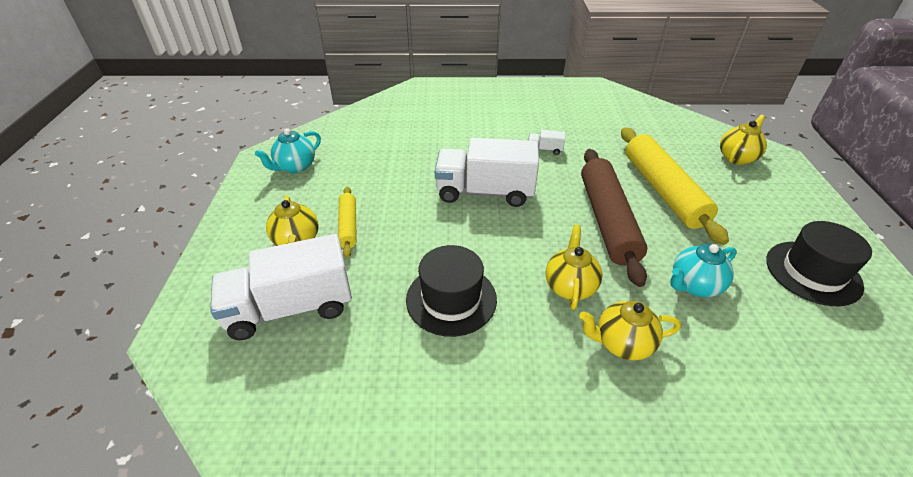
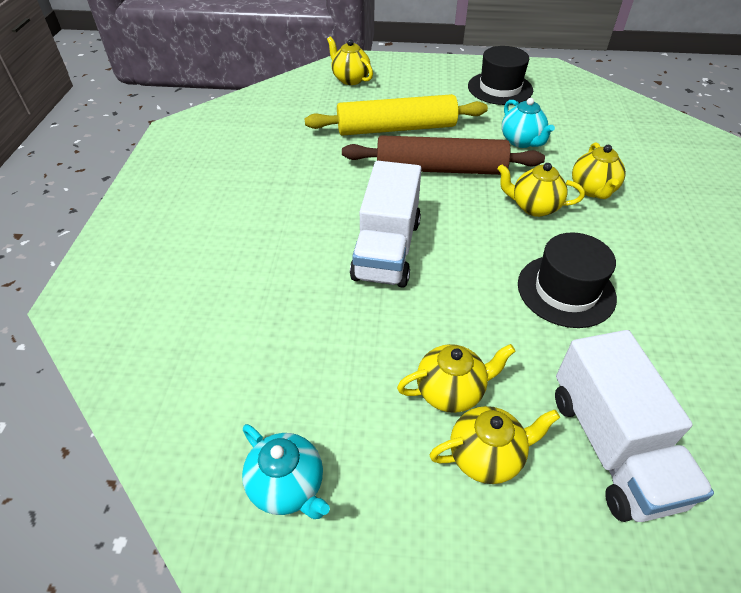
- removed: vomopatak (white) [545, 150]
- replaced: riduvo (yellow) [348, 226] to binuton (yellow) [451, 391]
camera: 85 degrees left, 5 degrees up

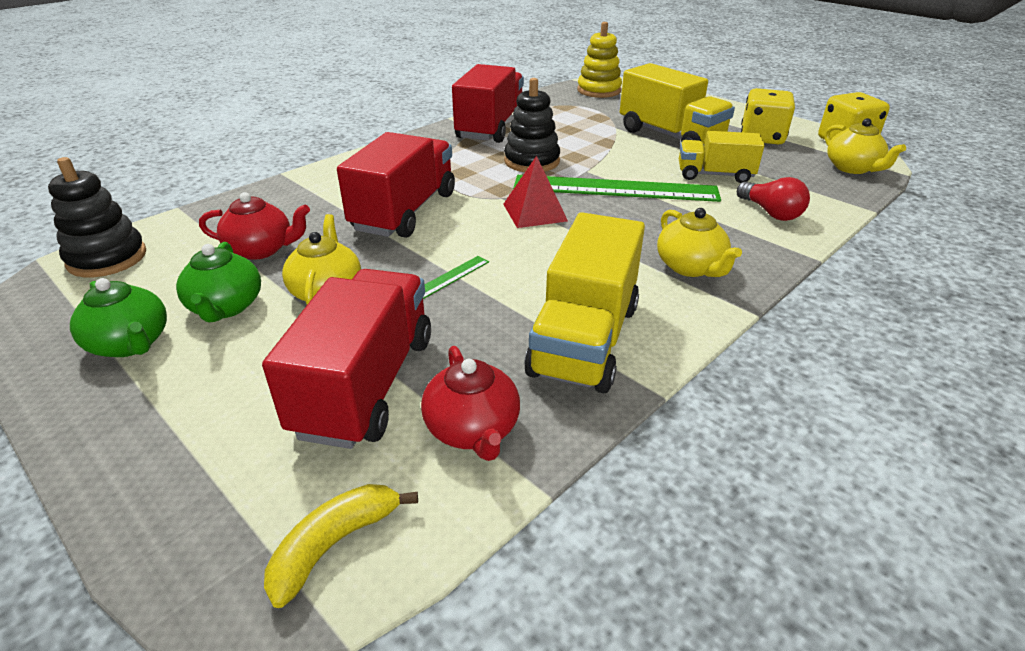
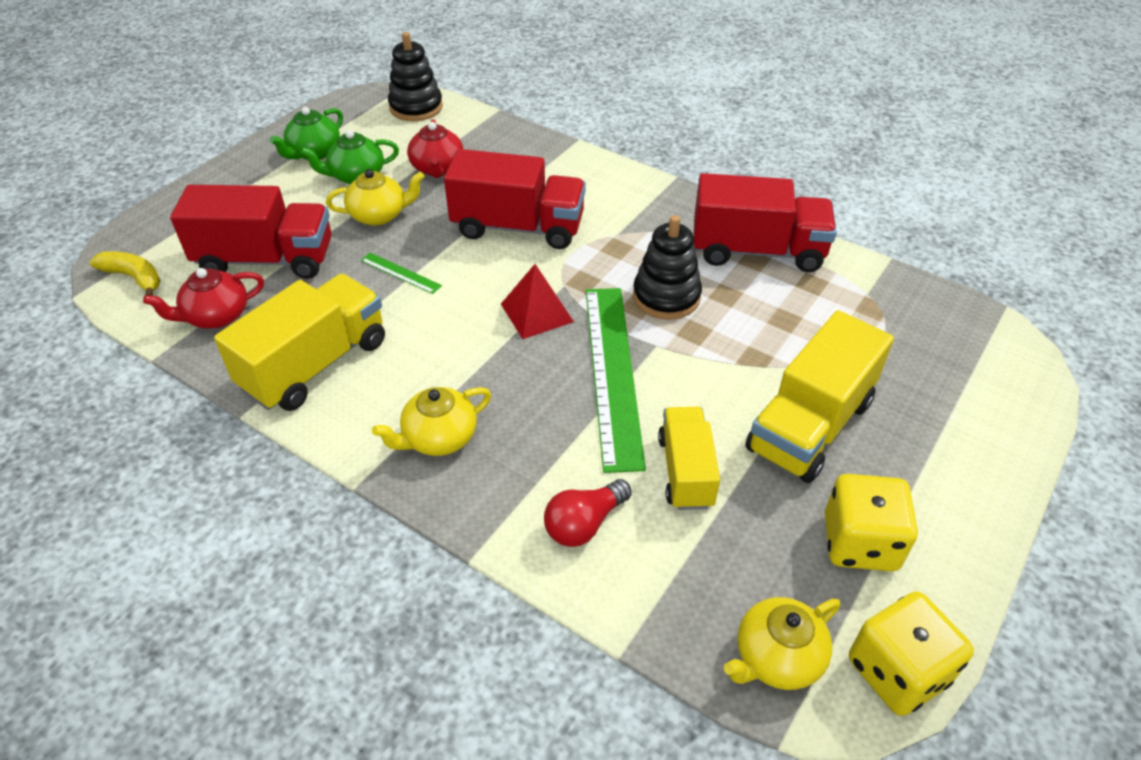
- removed: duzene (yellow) [599, 90]
- turned: vomopatak (yellow) [584, 339] = [315, 364] 120 degrees clockwise
camera: 80 degrees right, 10 degrees up

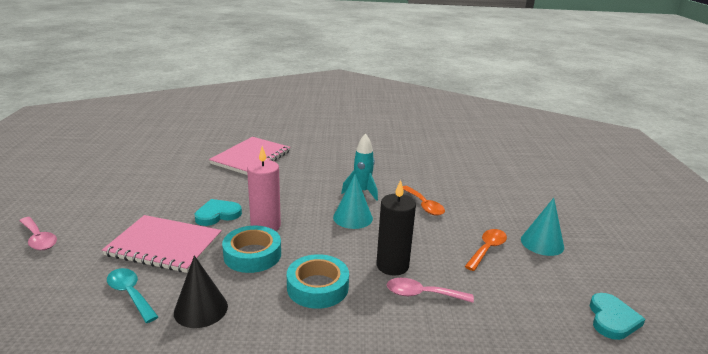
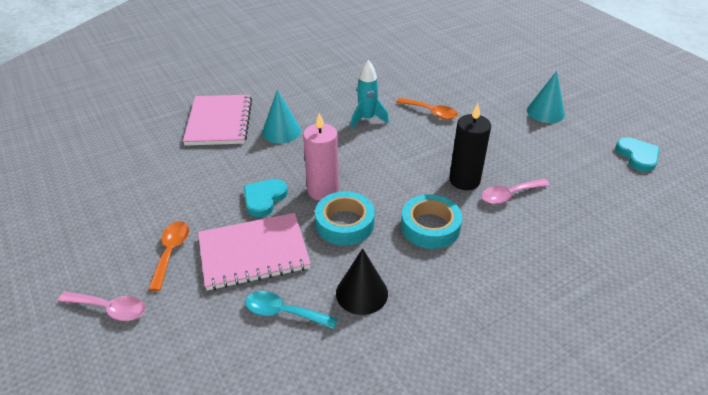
- moved: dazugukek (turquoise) [353, 217] to [281, 131]
- moved: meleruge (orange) [487, 249] to [171, 252]
camera: 30 degrees left, 15 degrees up

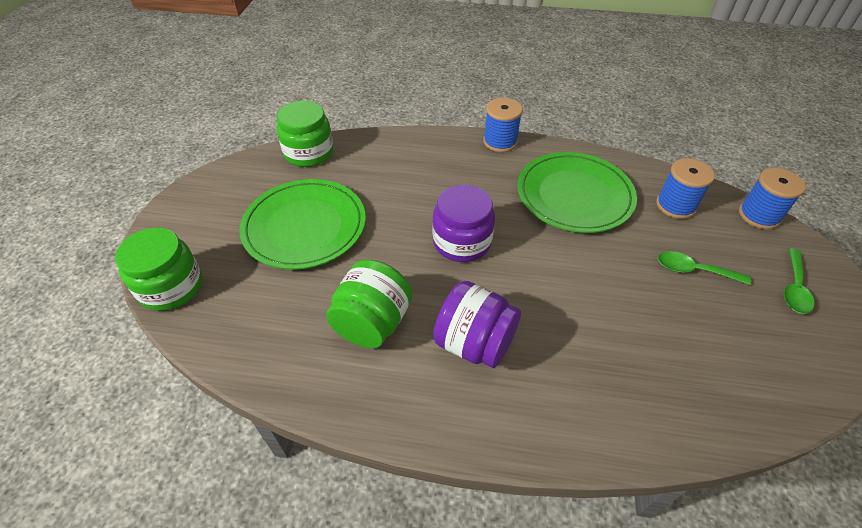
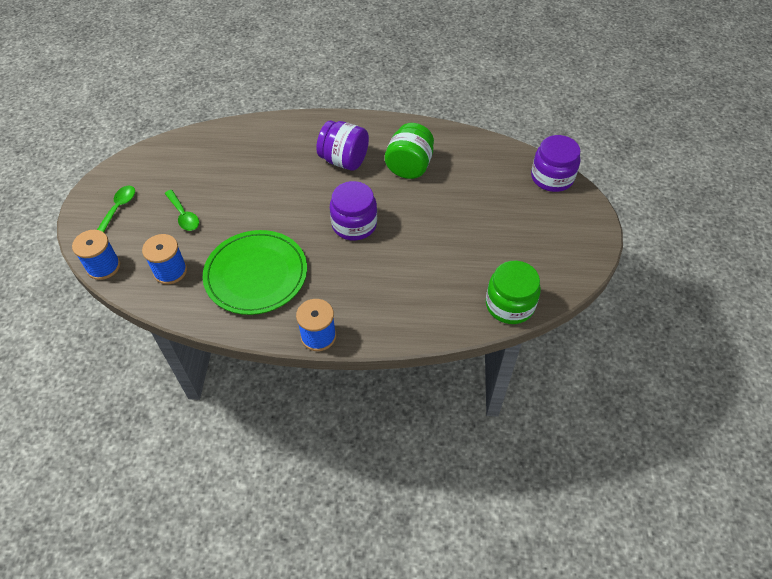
- removed: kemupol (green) [305, 226]
- recoloured: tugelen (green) [171, 287] to tugelen (purple) [552, 177]
- turned: meleruge (green) [694, 270] = [184, 215] 45 degrees clockwise
camera: 175 degrees right, 5 degrees up

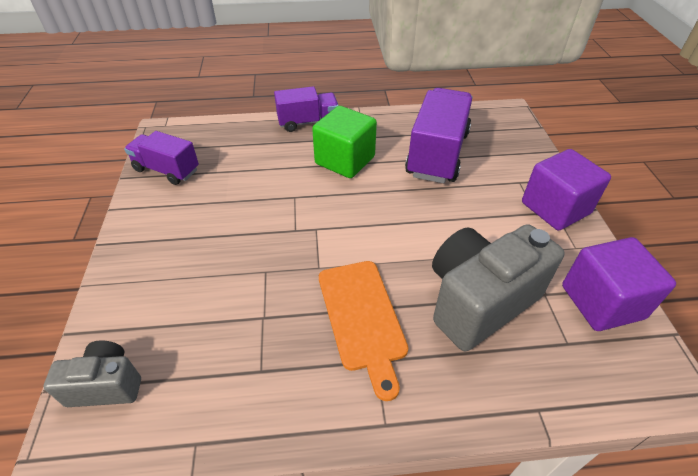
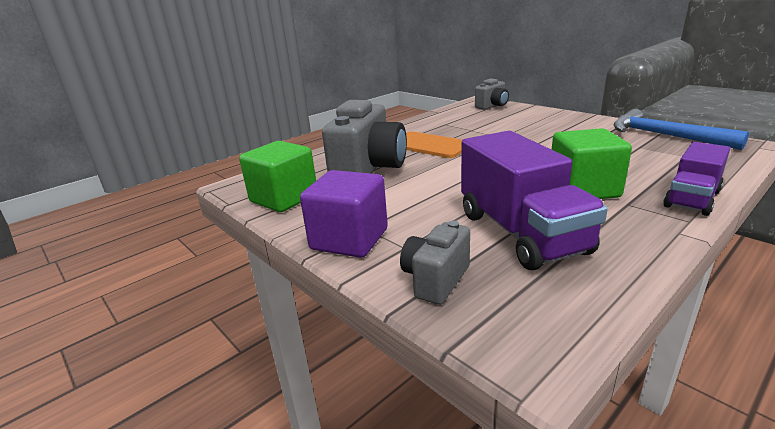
- added: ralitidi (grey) [435, 280]
- replaced: vomopatak (purple) [167, 170] to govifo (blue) [664, 136]
- recoloured: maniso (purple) [602, 302] to maniso (green) [284, 198]
camera: 145 degrees right, 20 degrees down

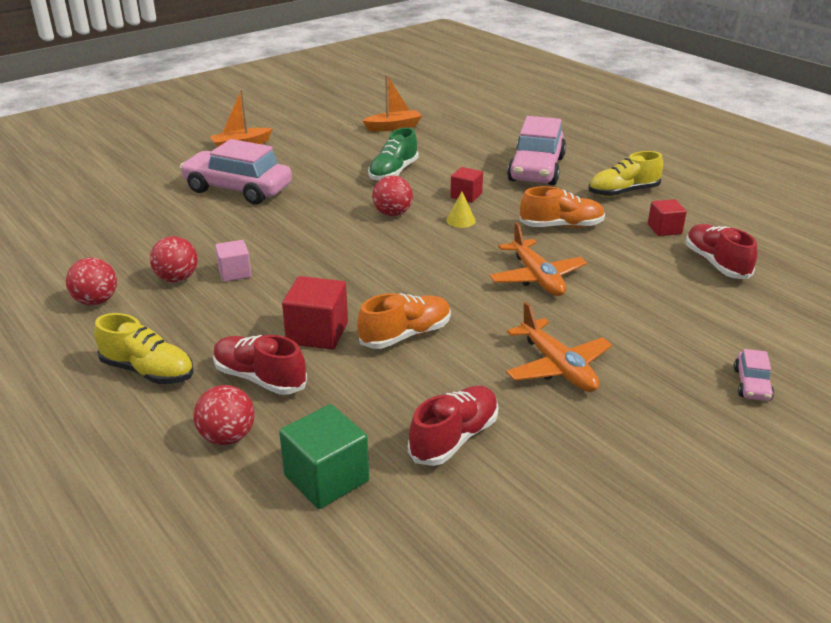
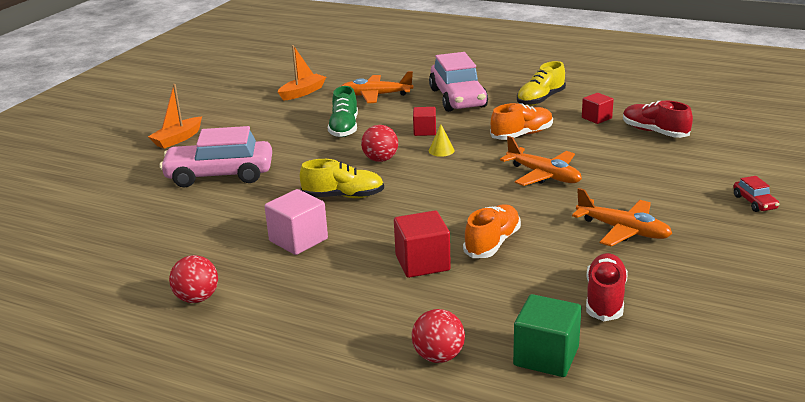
- removed: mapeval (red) [177, 278]
- removed: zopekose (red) [260, 378]
- added: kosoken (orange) [376, 95]
- moved: zopekose (yellow) [148, 371] to [343, 196]
- recoloured: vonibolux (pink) [751, 384] to vonibolux (red) [754, 202]
- resized: maniso (pink) [235, 273] = [298, 240] x1.58
camera: 25 degrees left, 5 degrees down

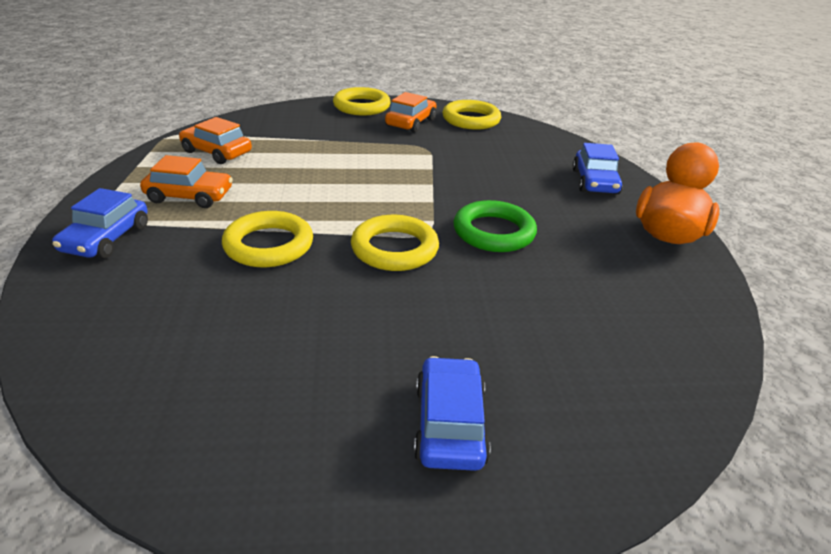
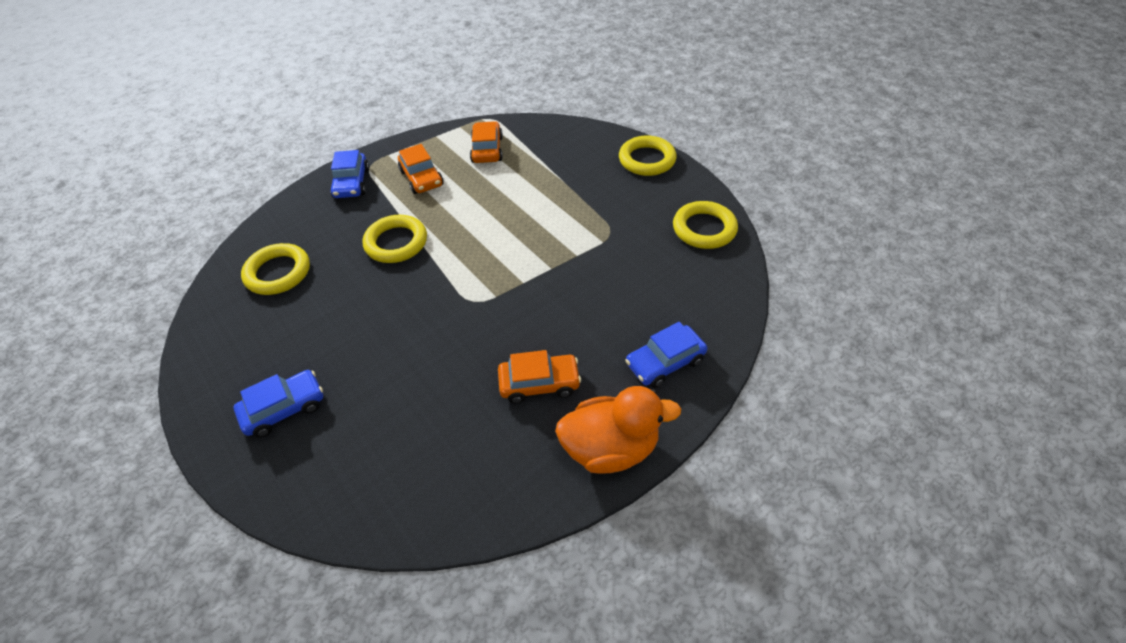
- removed: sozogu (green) [493, 232]
- moved: sozogu (yellow) [394, 249] to [278, 273]
- moved: vonibolux (orange) [410, 122] to [539, 383]
- turned: vonibolux (blue) [106, 238] = [352, 183] 75 degrees counterclockwise
camera: 60 degrees right, 15 degrees up

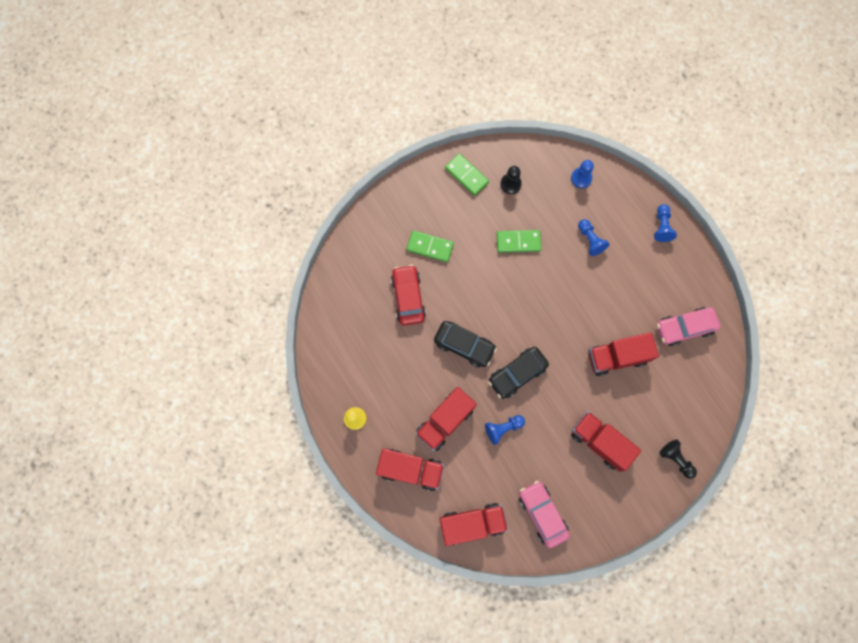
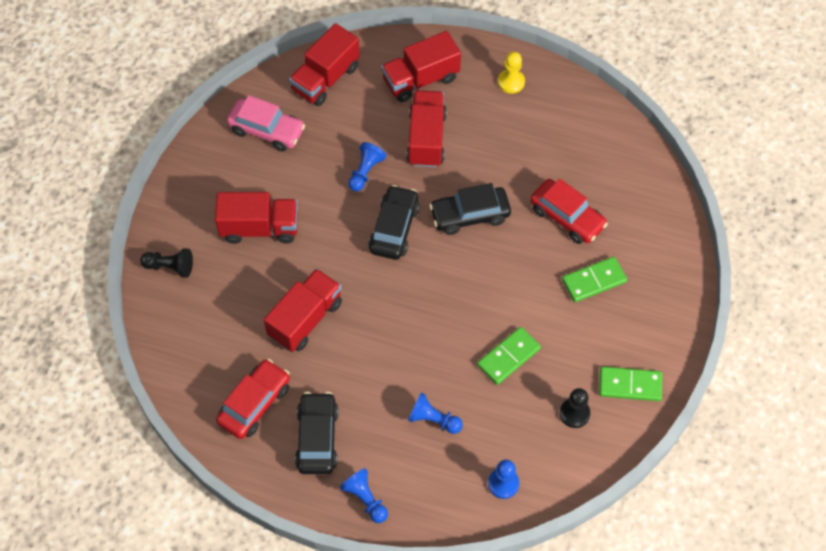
- added: vonibolux (black) [317, 438]
- recoloured: vonibolux (pink) [685, 328] to vonibolux (red) [254, 403]
camera: 140 degrees right, 15 degrees down

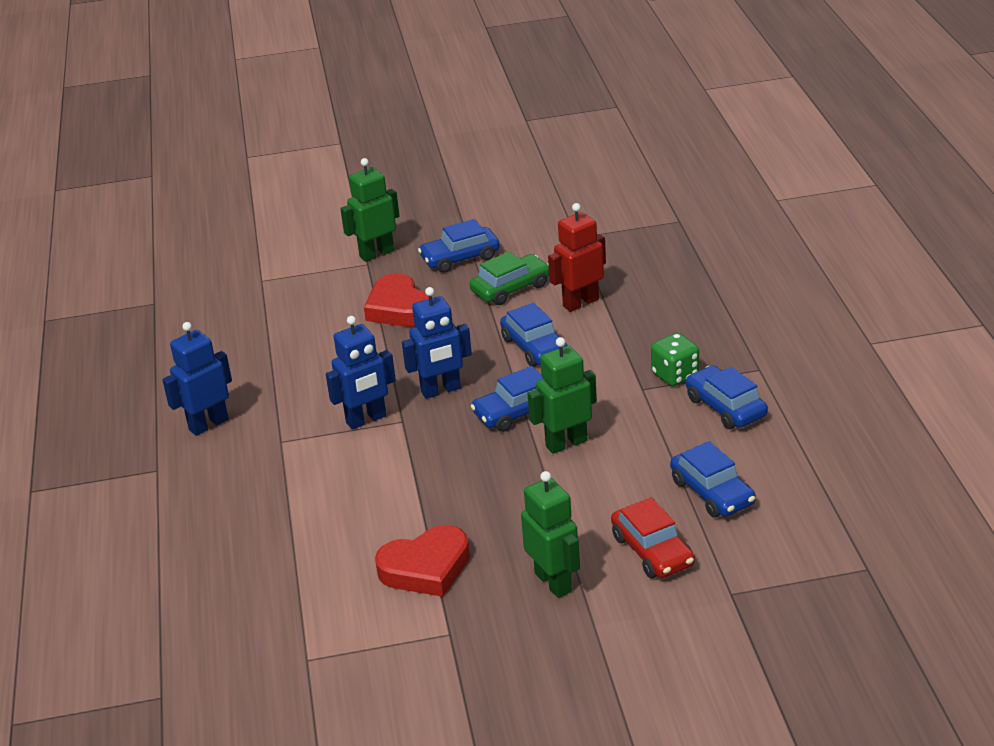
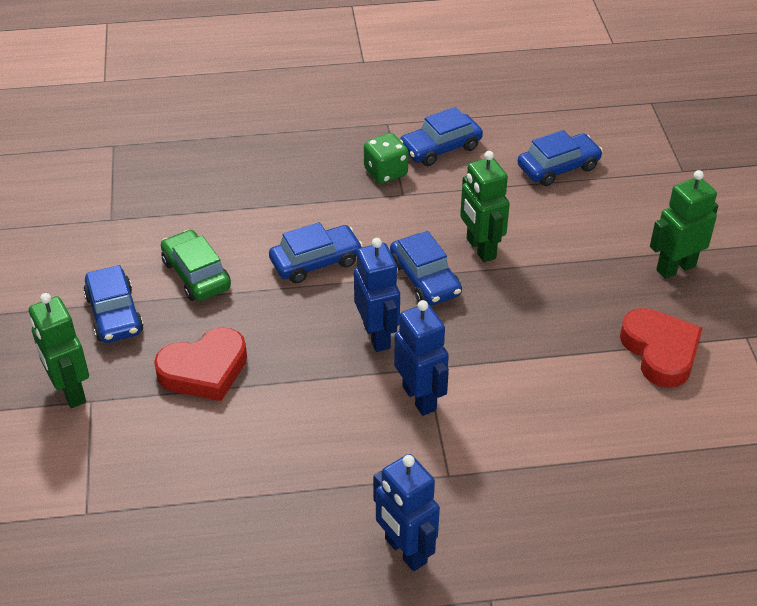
- removed: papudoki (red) [580, 303]
- removed: vonibolux (red) [652, 551]
camera: 90 degrees left, 10 degrees up

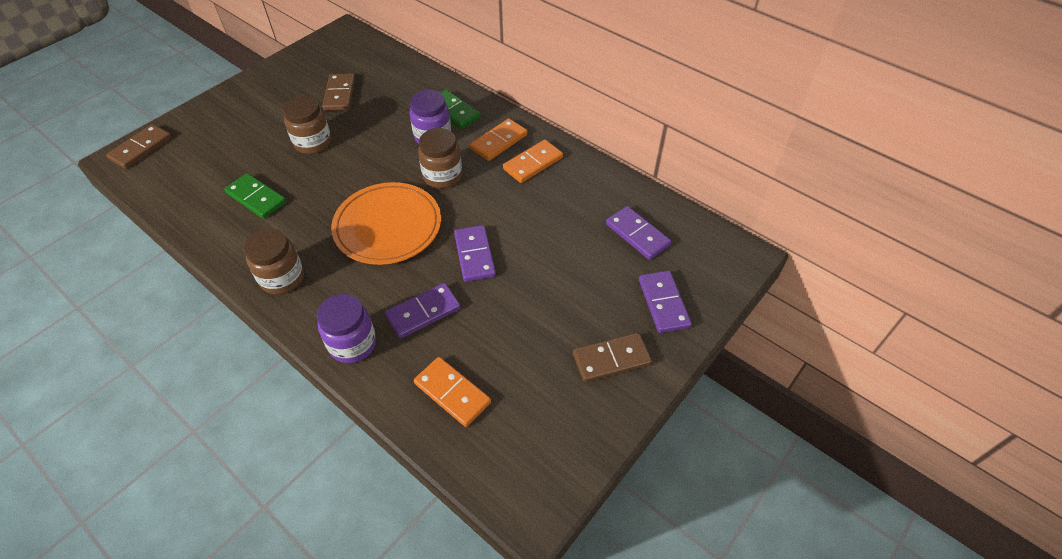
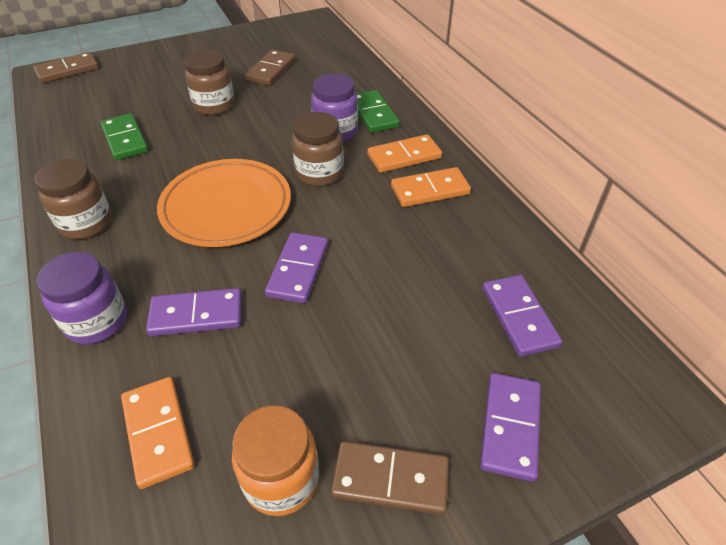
- added: tugelen (orange) [281, 479]
camera: 25 degrees right, 5 degrees down

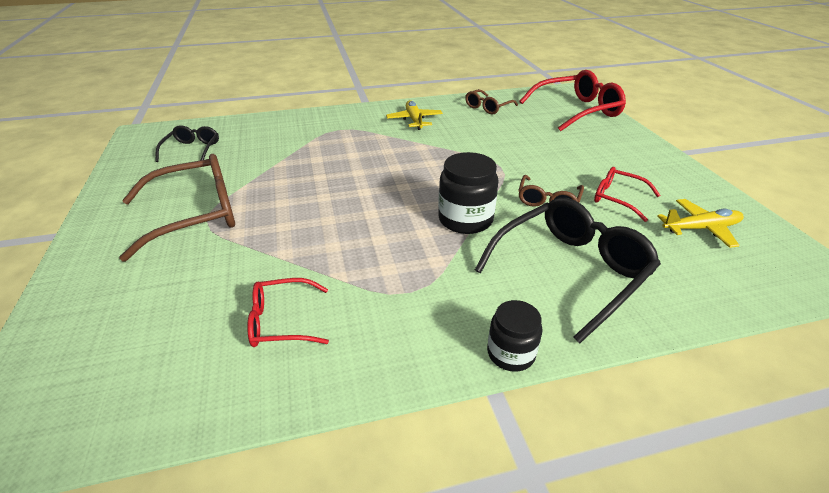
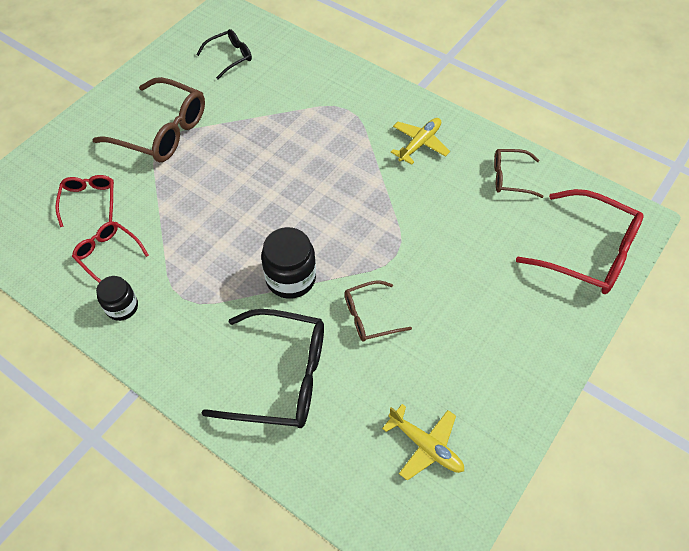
- moved: tugelen (black) [510, 353] to [122, 307]
- moved: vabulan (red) [617, 198] to [89, 201]
camera: 50 degrees right, 20 degrees up

